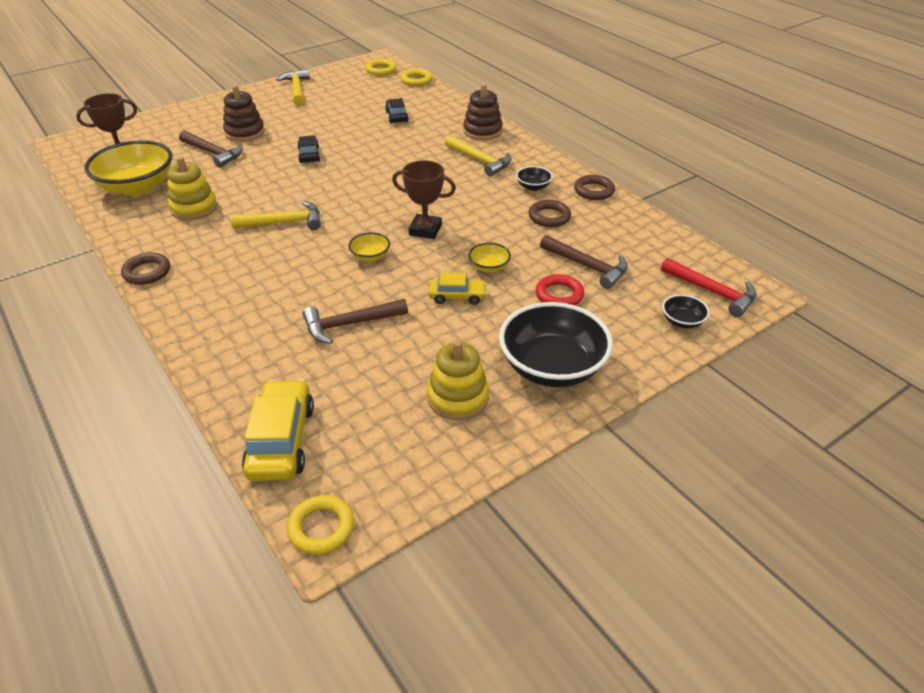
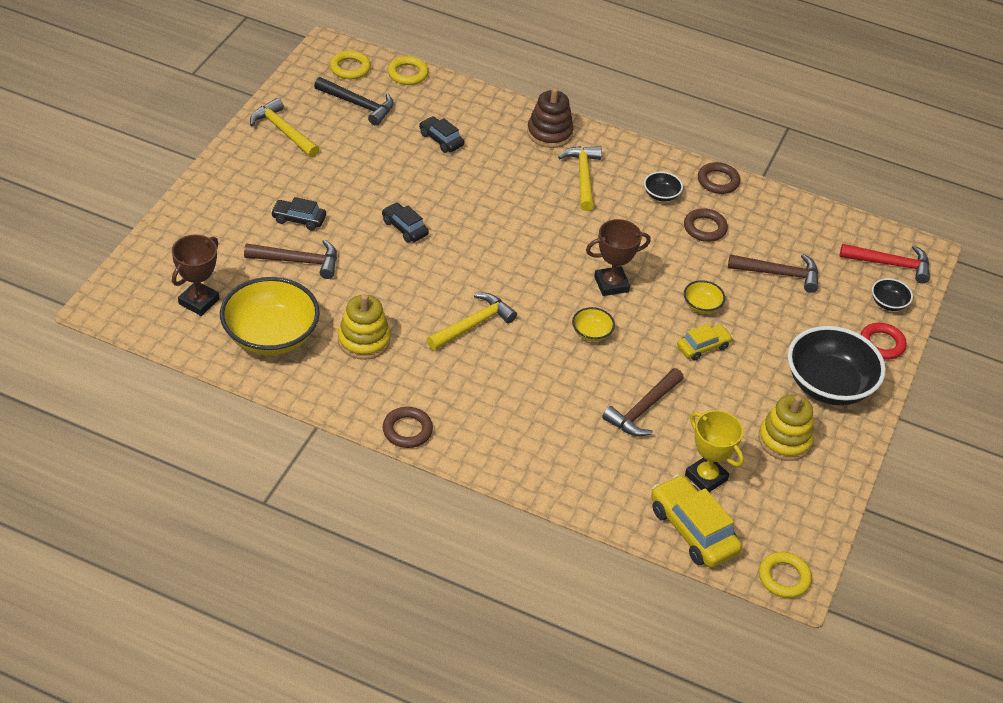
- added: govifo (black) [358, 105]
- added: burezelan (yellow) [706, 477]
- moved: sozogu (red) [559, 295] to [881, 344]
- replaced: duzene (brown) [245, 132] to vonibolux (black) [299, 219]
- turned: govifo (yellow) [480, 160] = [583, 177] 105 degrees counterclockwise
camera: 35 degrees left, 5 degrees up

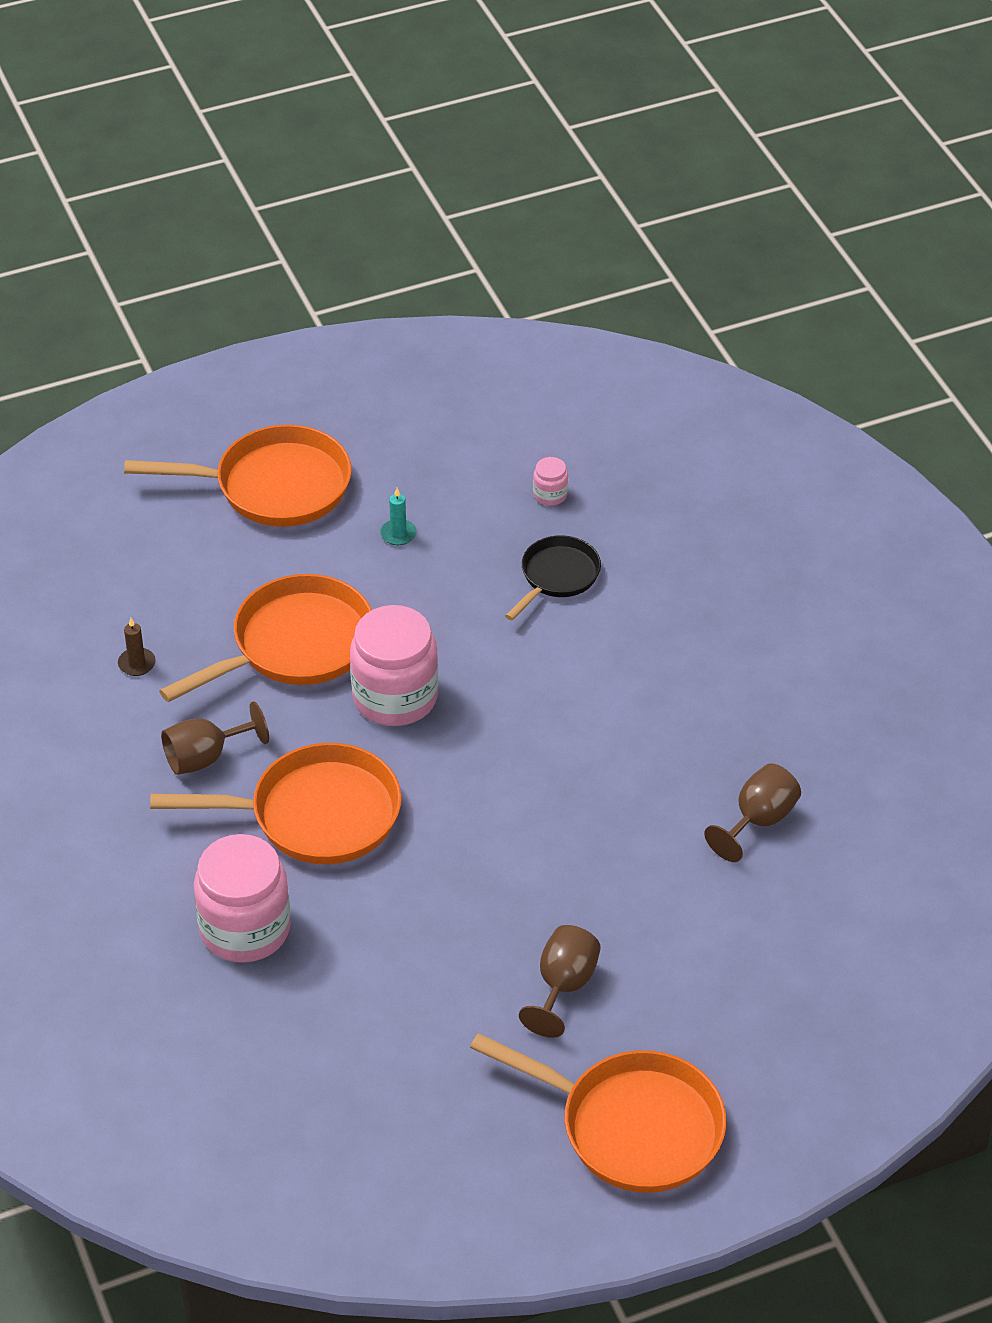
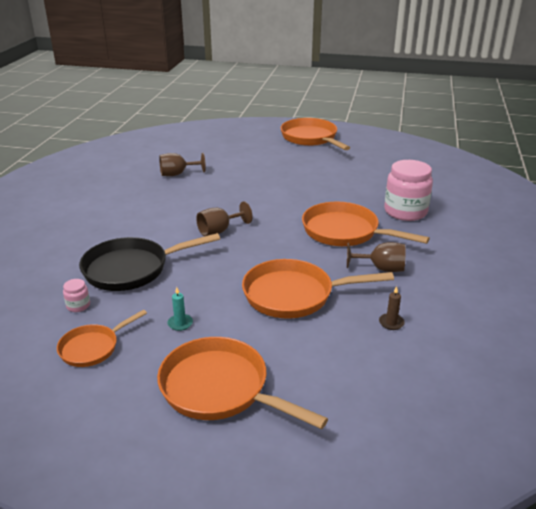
- removed: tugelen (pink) [395, 697]
- added: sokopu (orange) [92, 347]
- moved: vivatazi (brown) [563, 986] to [219, 231]
- resized: sokopu (black) [557, 577] = [131, 269] x1.73
camera: 145 degrees left, 15 degrees down

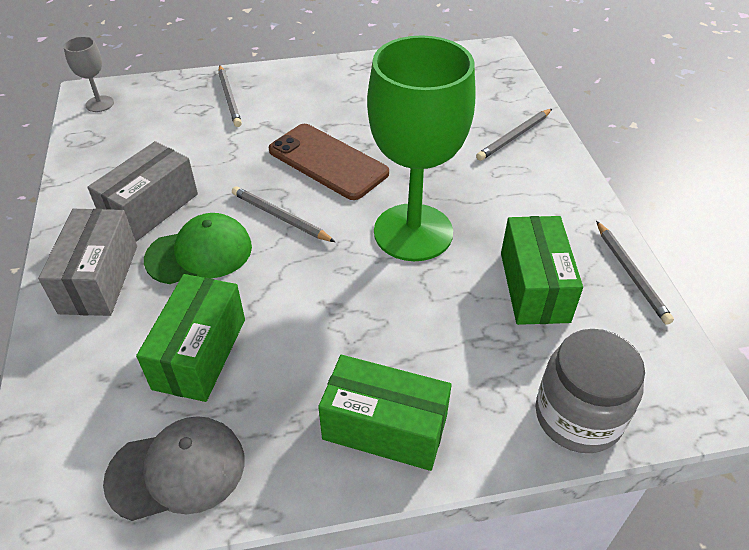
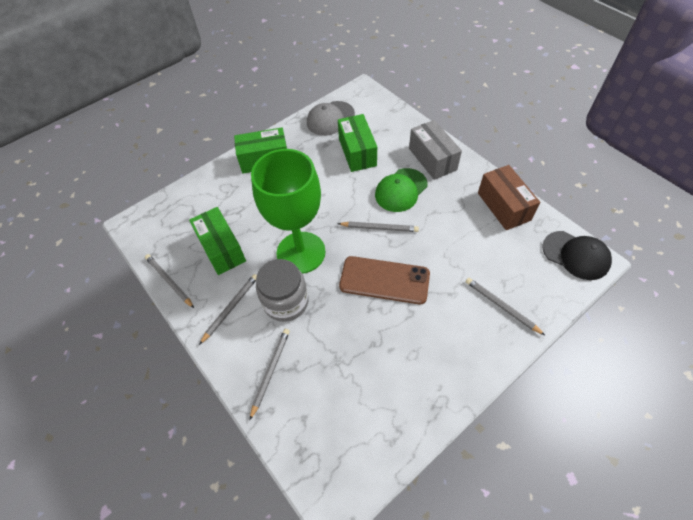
- removed: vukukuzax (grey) [151, 208]
- added: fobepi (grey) [231, 308]
- added: vukukuzax (brown) [503, 206]
- moved: tugelen (grey) [578, 416] to [286, 302]
- replaced: vivatazi (grey) [99, 104] to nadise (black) [576, 255]
camera: 155 degrees right, 10 degrees up

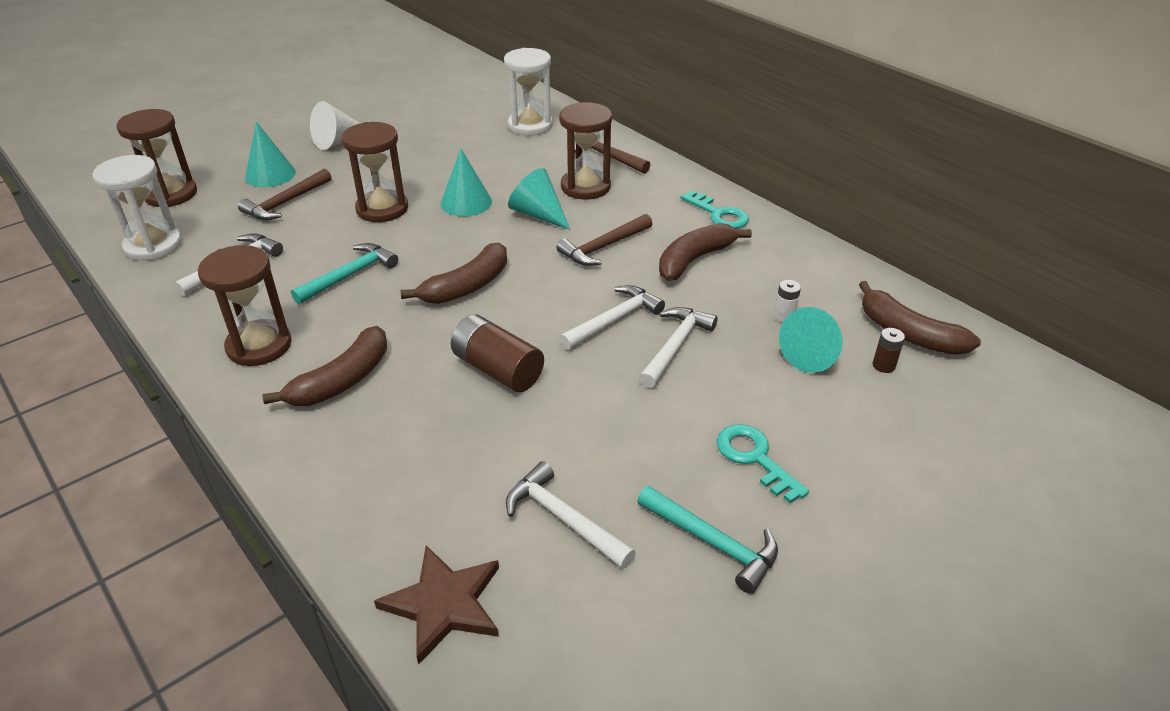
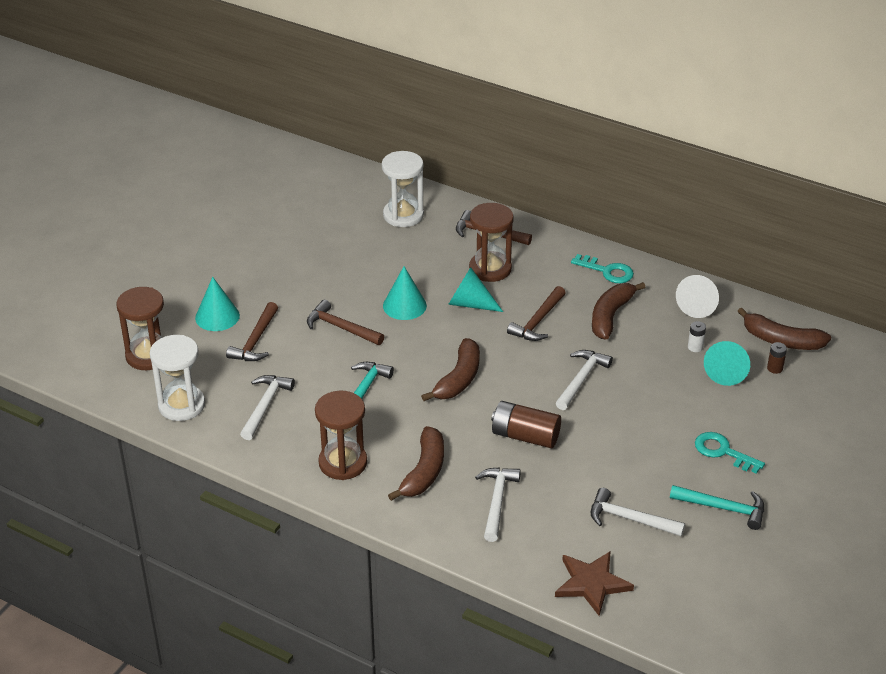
- moved: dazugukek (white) [337, 141] to [698, 305]
- moved: govifo (white) [675, 346] to [497, 501]
- replaced: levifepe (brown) [382, 209] to govifo (brown) [341, 327]
camera: 20 degrees left, 0 degrees up

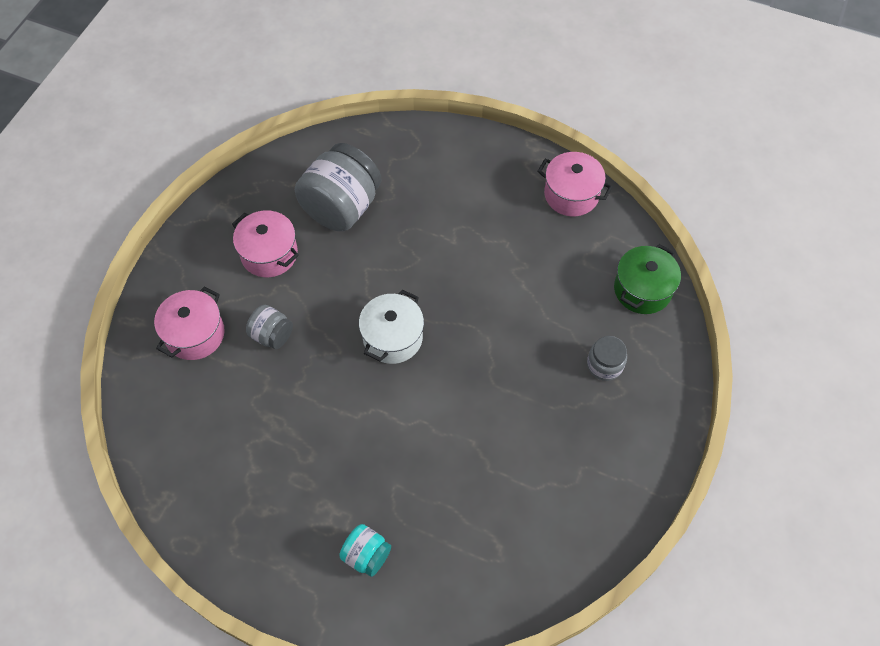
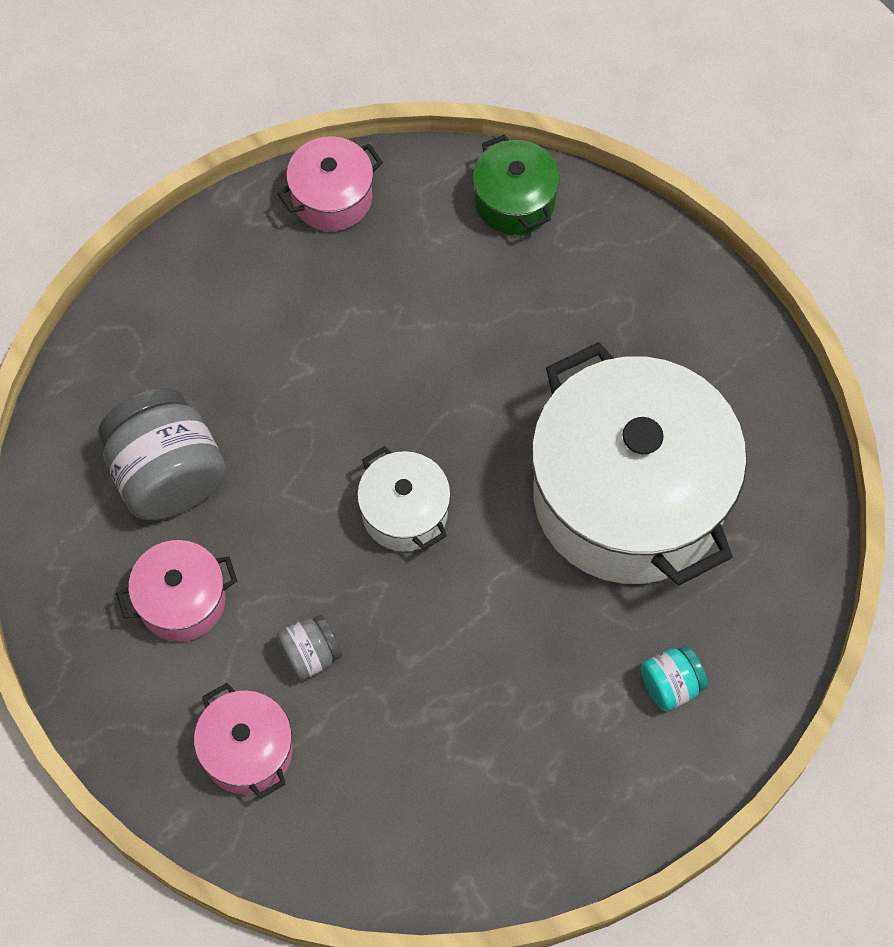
- removed: tugelen (grey) [604, 365]
- added: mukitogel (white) [629, 497]
camera: 60 degrees left, 5 degrees up

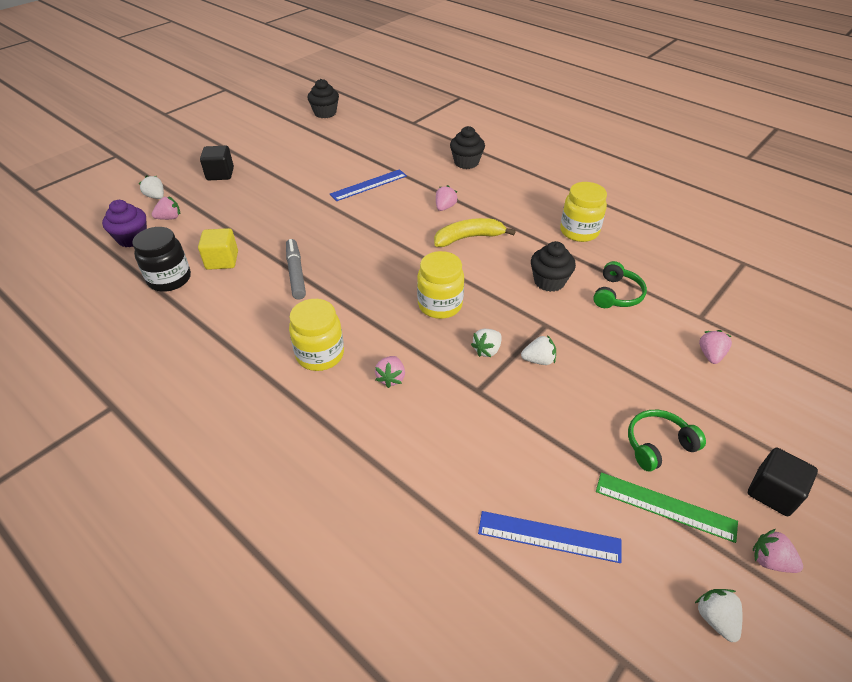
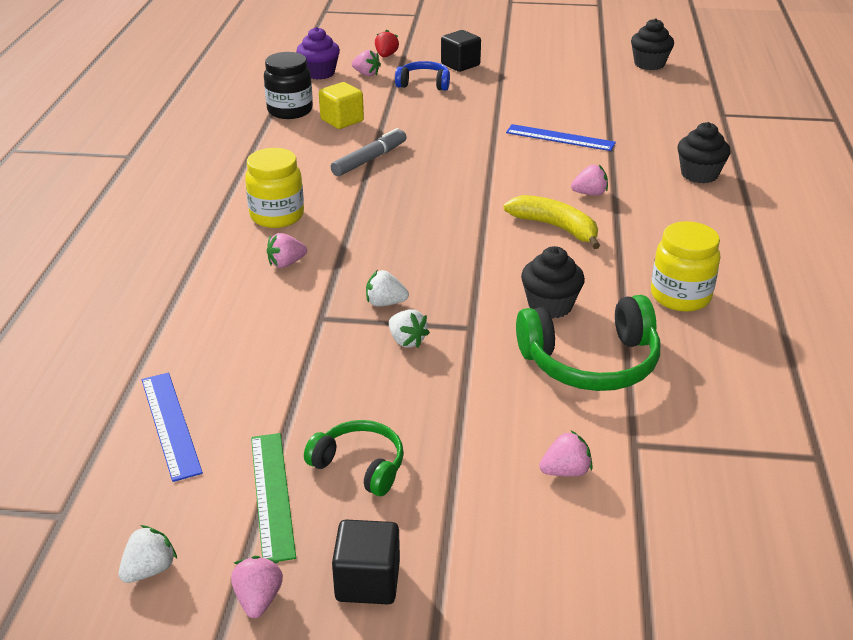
- removed: tugelen (yellow) [440, 305]
- added: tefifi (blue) [424, 84]
- recoloured: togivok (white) [156, 197] to togivok (red) [386, 56]
- resized: tefifi (green) [616, 294] = [591, 362] x1.67
camera: 55 degrees right, 10 degrees down

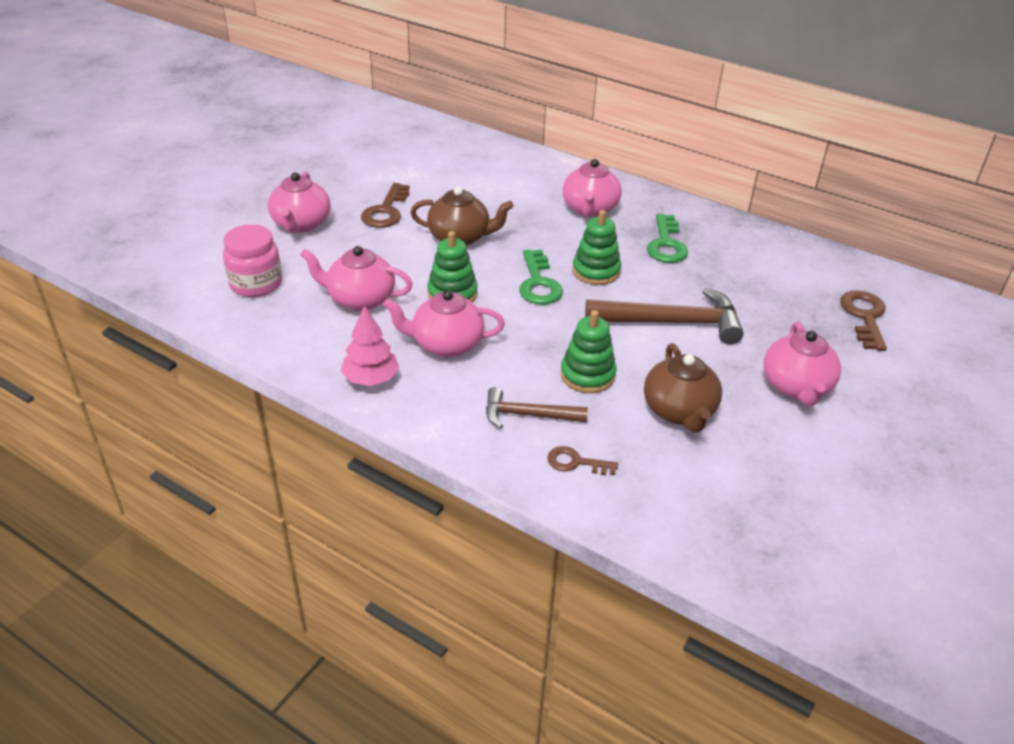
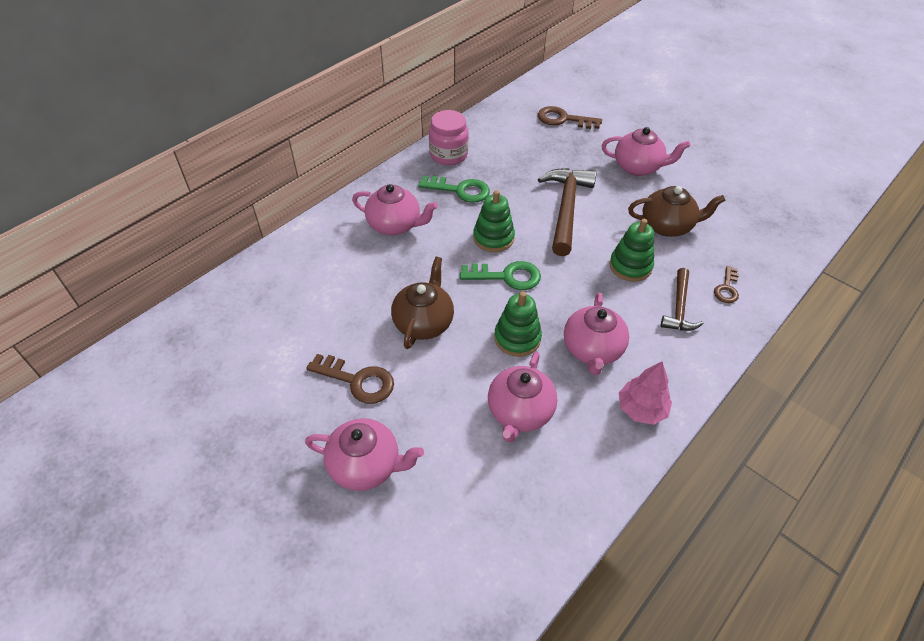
- moved: tugelen (pink) [256, 284] to [448, 155]
camera: 80 degrees left, 10 degrees up

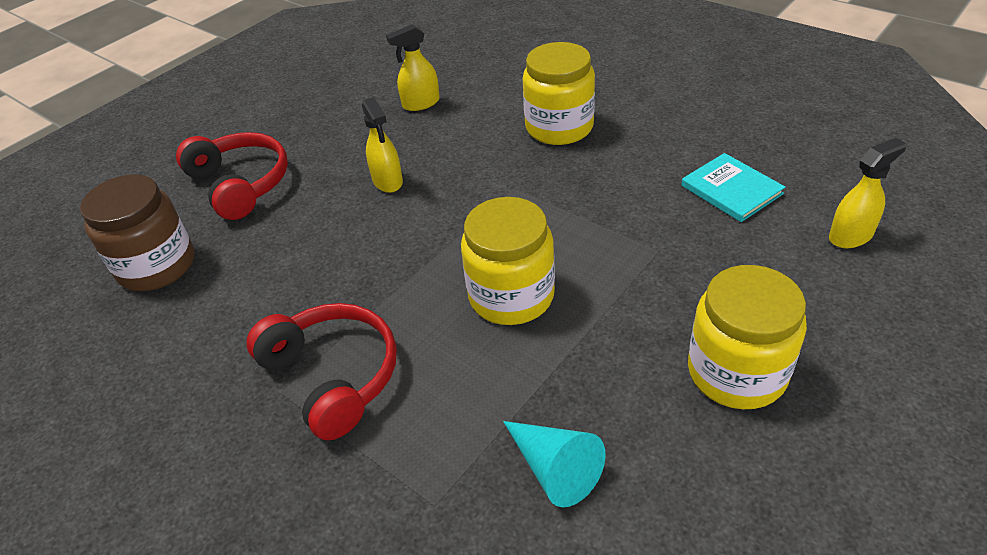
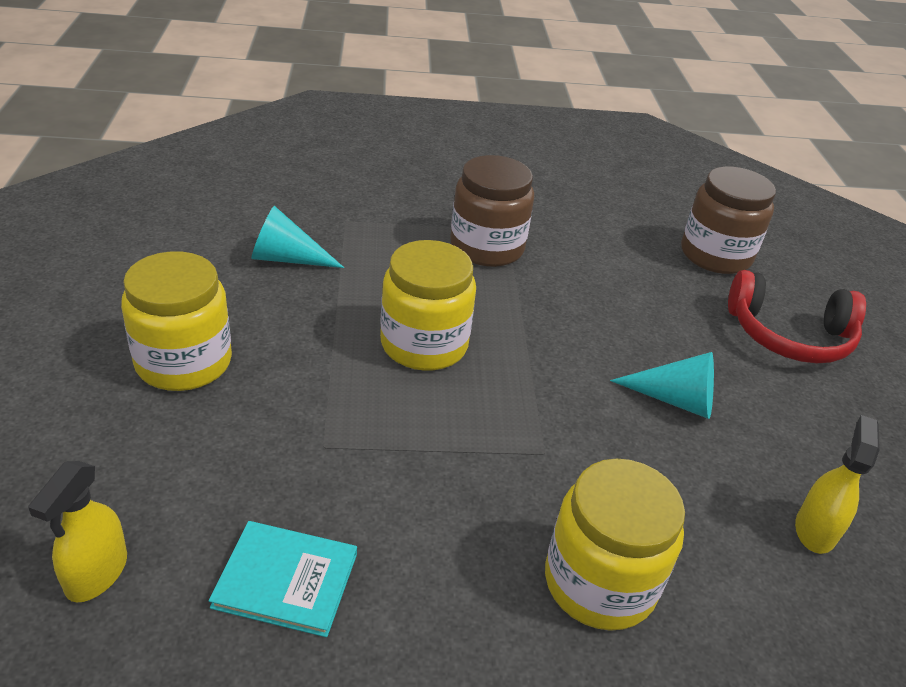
- replaced: tefifi (red) [332, 376] to tugelen (brown) [487, 247]
- replaced: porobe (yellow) [388, 181] to dazugukek (turquoise) [675, 400]
camera: 130 degrees right, 5 degrees down

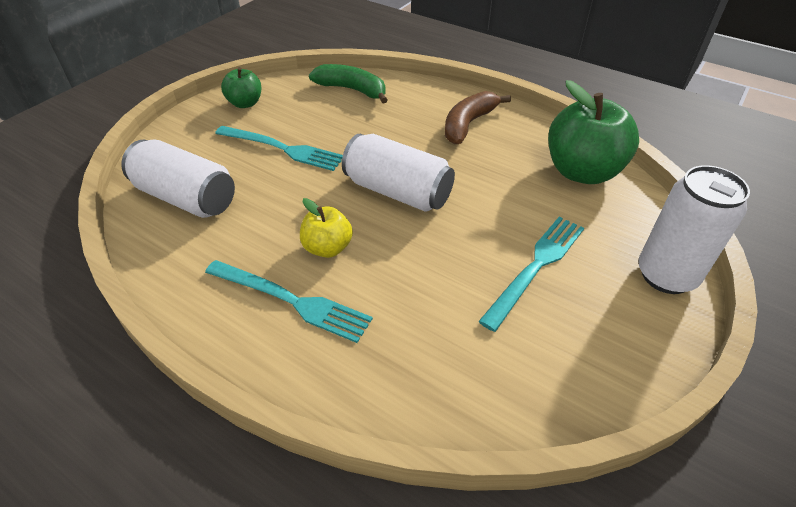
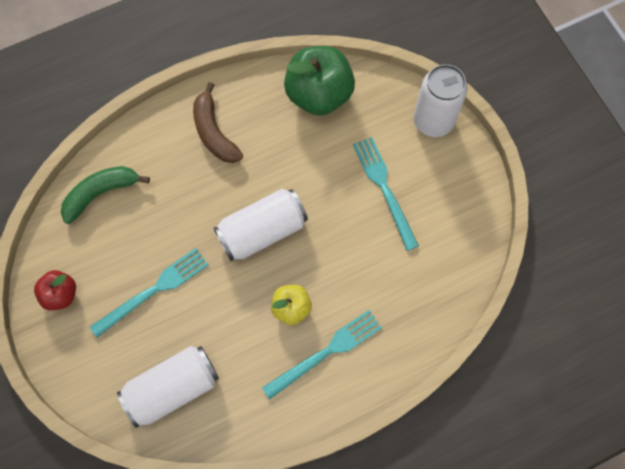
- recoloured: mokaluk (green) [245, 103] to mokaluk (red) [60, 294]
camera: 60 degrees left, 25 degrees up

